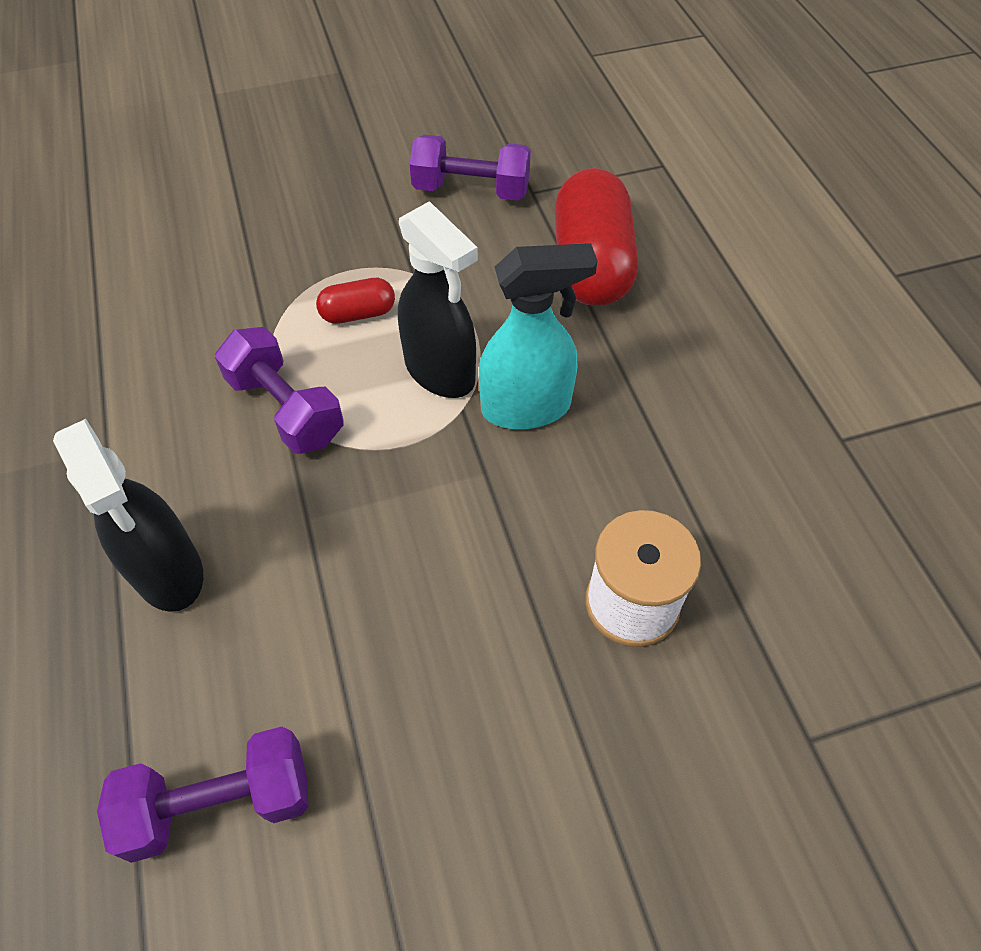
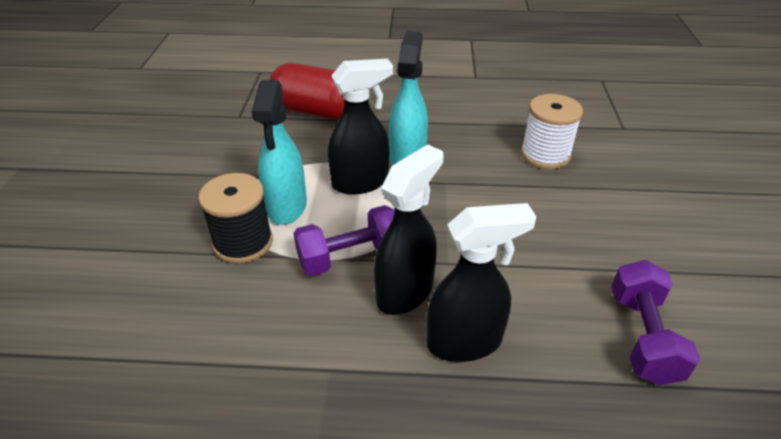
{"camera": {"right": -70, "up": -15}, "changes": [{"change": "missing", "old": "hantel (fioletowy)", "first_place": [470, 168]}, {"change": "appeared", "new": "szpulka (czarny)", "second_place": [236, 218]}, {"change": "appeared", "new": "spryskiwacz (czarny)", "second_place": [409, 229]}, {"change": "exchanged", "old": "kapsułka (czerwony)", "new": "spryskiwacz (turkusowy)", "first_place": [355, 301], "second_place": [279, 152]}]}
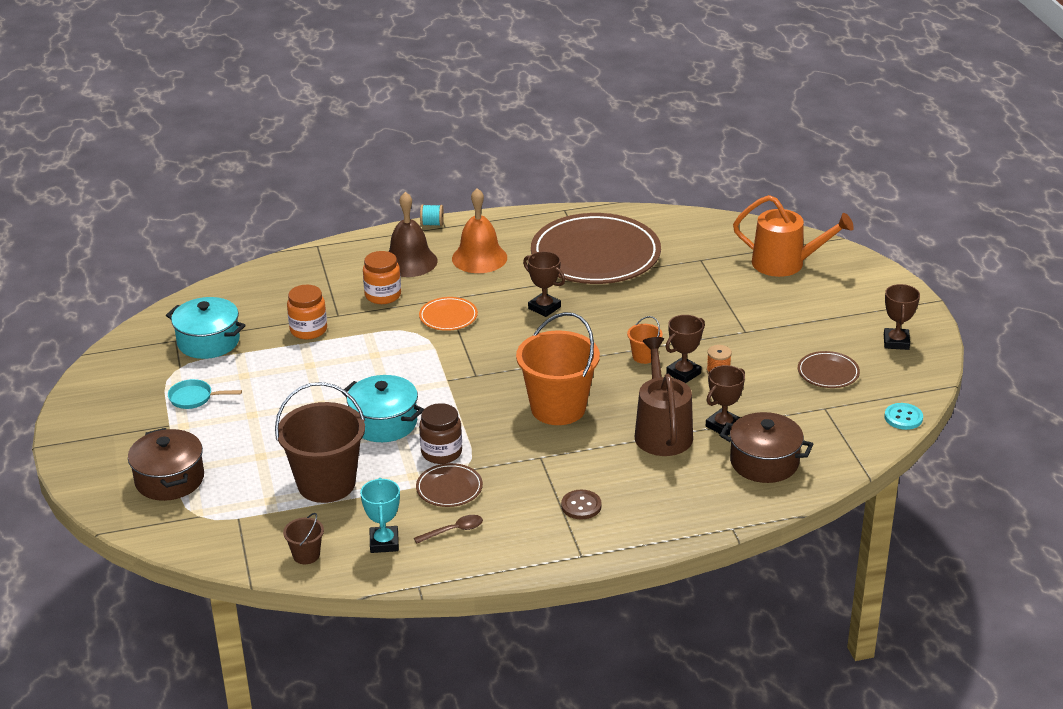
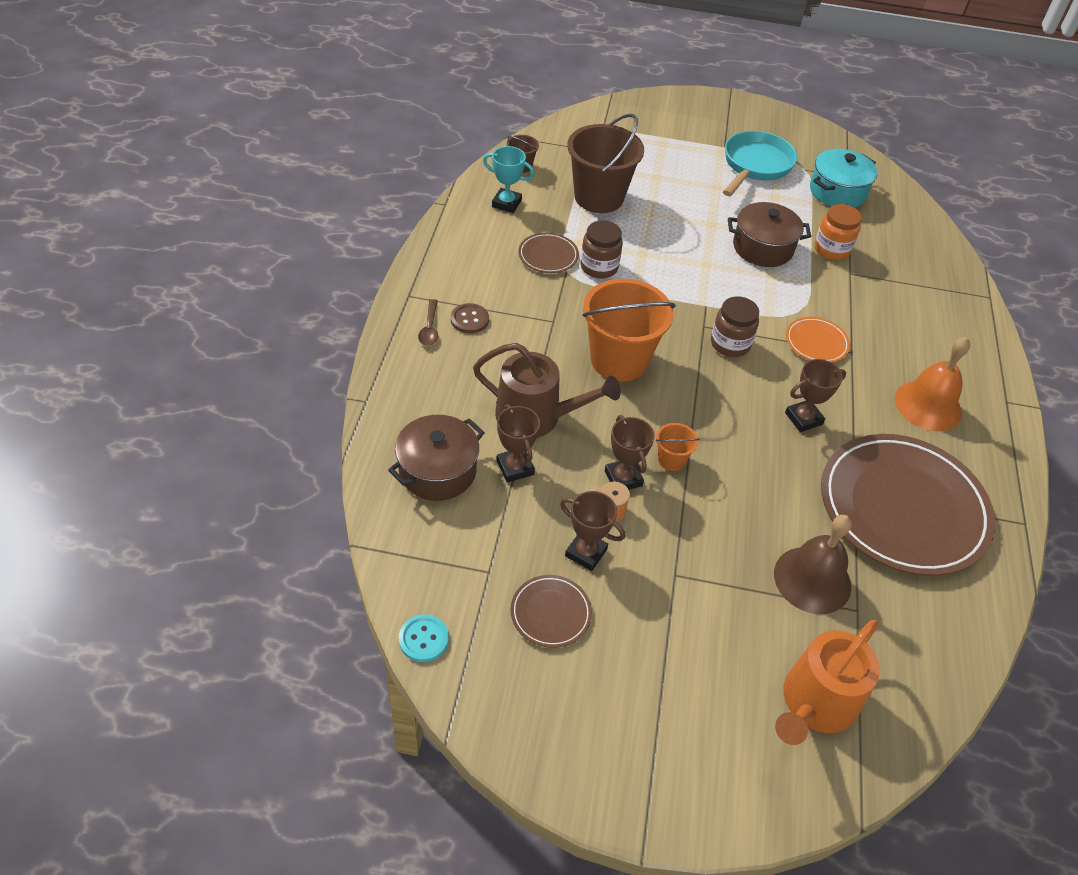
{"camera": {"right": 110, "up": 15}, "changes": [{"change": "missing", "old": "garnek (turkusowy)", "first_place": [383, 408]}, {"change": "missing", "old": "słoik (pomarańczowy)", "first_place": [382, 277]}, {"change": "missing", "old": "szpulka (turkusowy)", "first_place": [432, 215]}, {"change": "appeared", "new": "słoik (brązowy)", "second_place": [735, 326]}, {"change": "relocated", "old": "garnek (brązowy)", "first_place": [166, 464], "second_place": [769, 234]}, {"change": "relocated", "old": "dzwonek (brązowy)", "first_place": [413, 234], "second_place": [813, 564]}, {"change": "relocated", "old": "łyżka (brązowy)", "first_place": [448, 529], "second_place": [428, 322]}, {"change": "relocated", "old": "puchar (brązowy)", "first_place": [902, 317], "second_place": [592, 531]}, {"change": "size", "old": "patelnia (turkusowy)", "first_place": [205, 394], "second_place": [760, 163], "factor": 1.93}]}
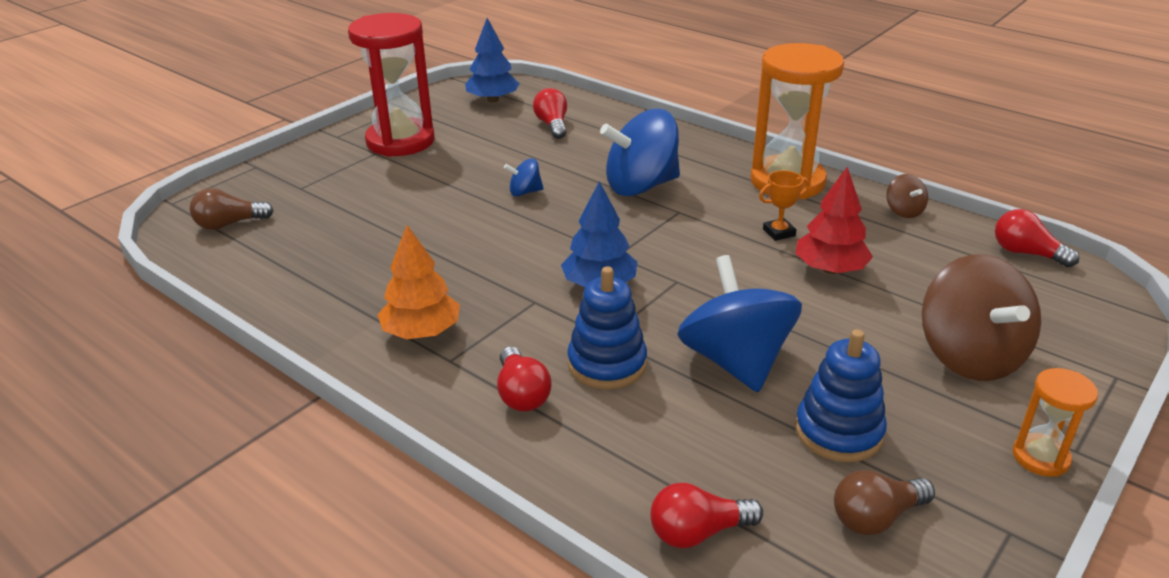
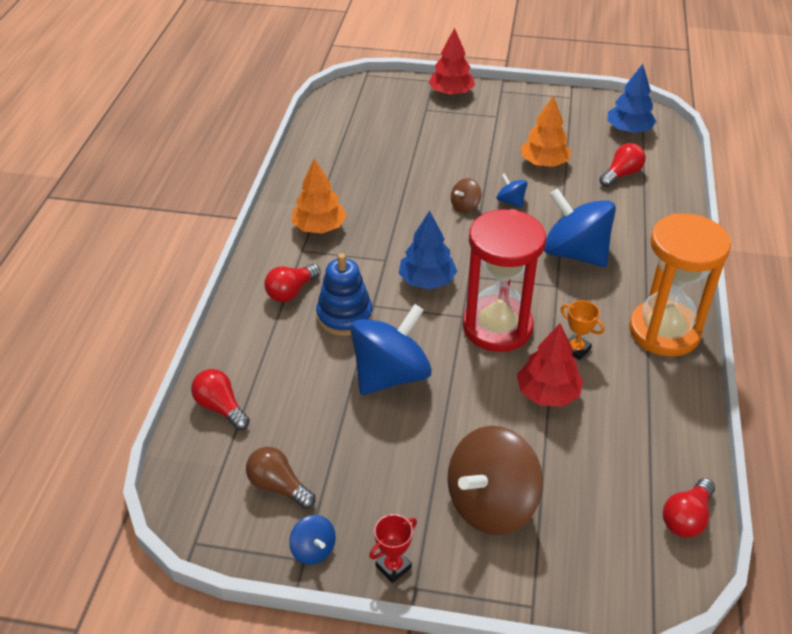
{"camera": {"right": 60, "up": 10}, "changes": [{"change": "missing", "old": "żarówka (brązowy)", "first_place": [232, 209]}, {"change": "missing", "old": "zabawka nakładanka (niebieski)", "first_place": [841, 395]}, {"change": "appeared", "new": "bączek (niebieski)", "second_place": [312, 540]}, {"change": "appeared", "new": "drzewko (czerwony)", "second_place": [451, 62]}, {"change": "appeared", "new": "drzewko (pomarańczowy)", "second_place": [546, 131]}, {"change": "relocated", "old": "klepsydra (czerwony)", "first_place": [391, 85], "second_place": [504, 280]}, {"change": "relocated", "old": "bączek (brązowy)", "first_place": [907, 196], "second_place": [466, 195]}, {"change": "exchanged", "old": "klepsydra (pomarańczowy)", "new": "puchar (czerwony)", "first_place": [1055, 422], "second_place": [393, 548]}, {"change": "spun", "old": "żarówka (czerwony)", "first_place": [1037, 238], "second_place": [689, 507], "degrees": -150}]}
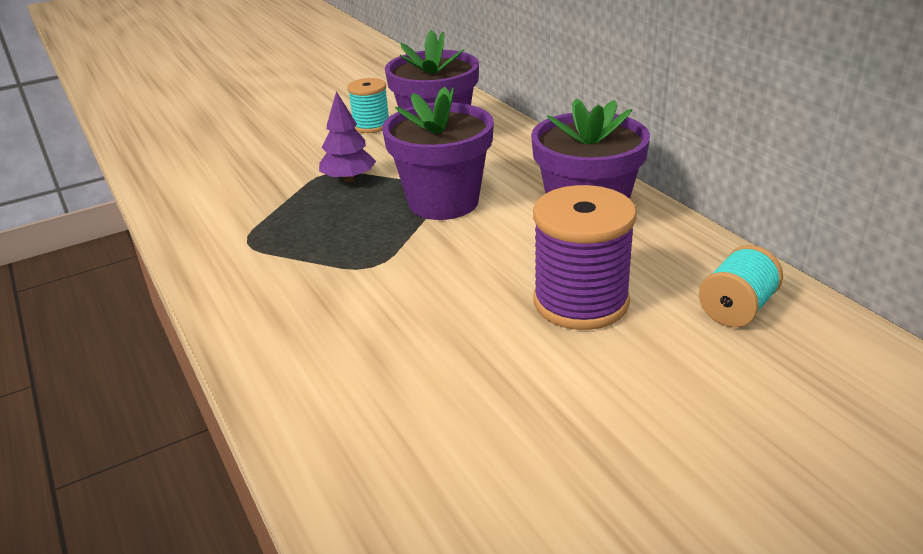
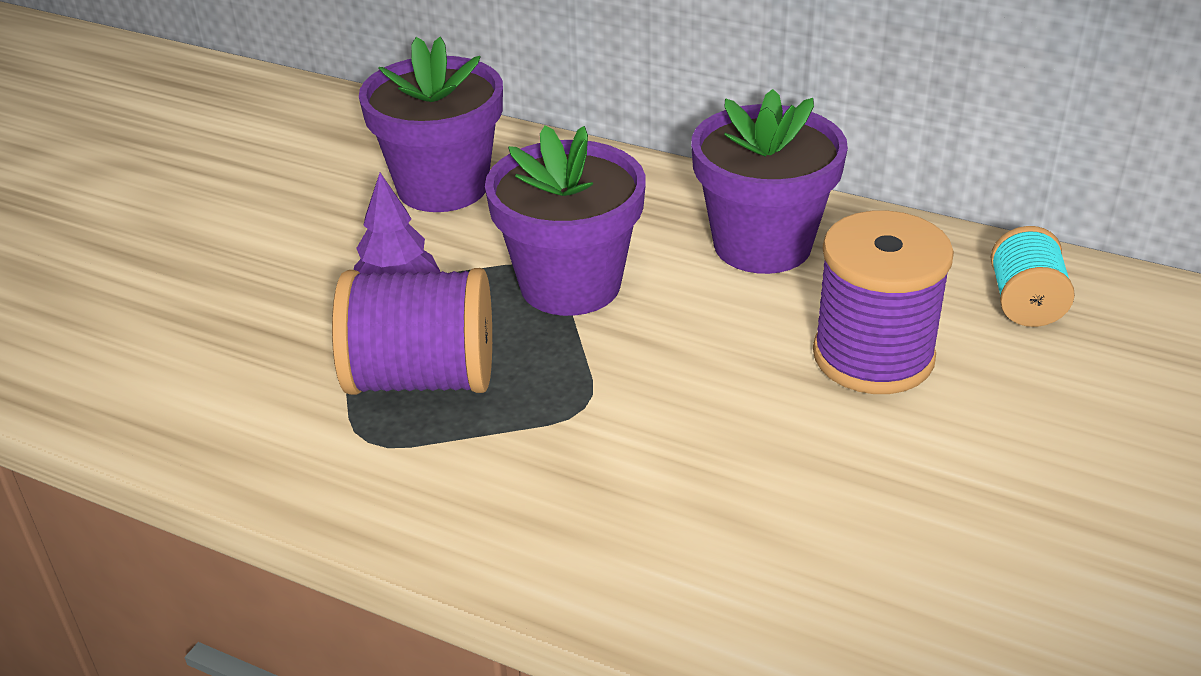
{"camera": {"right": -35, "up": 5}, "changes": [{"change": "missing", "old": "szpulka (turkusowy)", "first_place": [368, 105]}, {"change": "appeared", "new": "szpulka (fioletowy)", "second_place": [412, 331]}]}
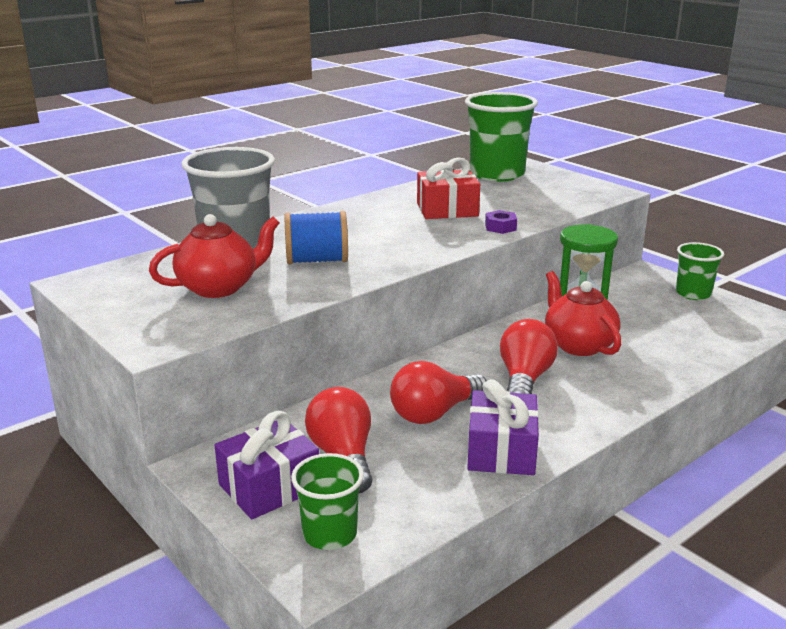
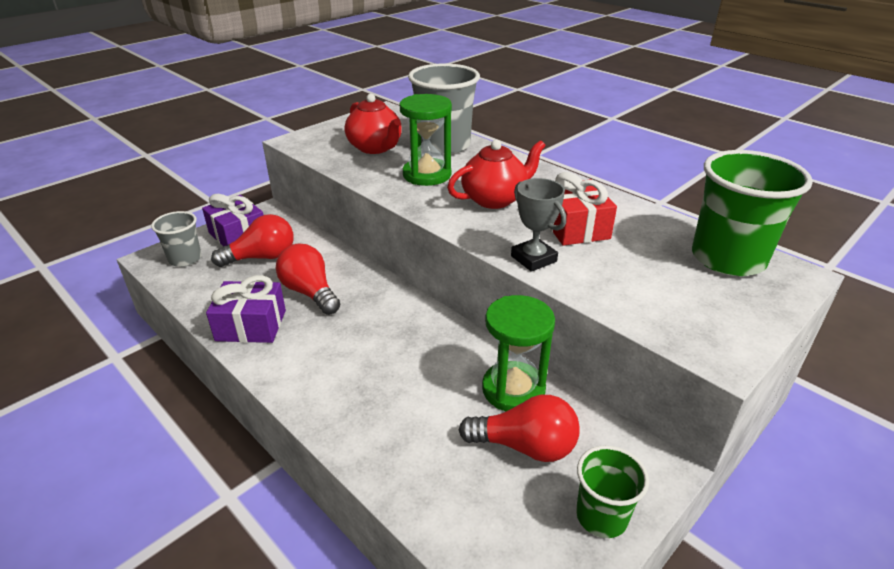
{"camera": {"right": 85, "up": 10}, "changes": [{"change": "relocated", "old": "żarówka (czerwony)", "first_place": [529, 356], "second_place": [519, 428]}, {"change": "relocated", "old": "imbryk (czerwony)", "first_place": [583, 313], "second_place": [496, 174]}, {"change": "exchanged", "old": "szpulka (niebieski)", "new": "klepsydra (zielony)", "first_place": [316, 238], "second_place": [426, 140]}, {"change": "exchanged", "old": "nakrętka (fioletowy)", "new": "puchar (szary)", "first_place": [501, 222], "second_place": [538, 225]}, {"change": "colour", "old": "szklanka (zielony)", "new": "szklanka (szary)", "first_place": [327, 501], "second_place": [176, 239]}]}
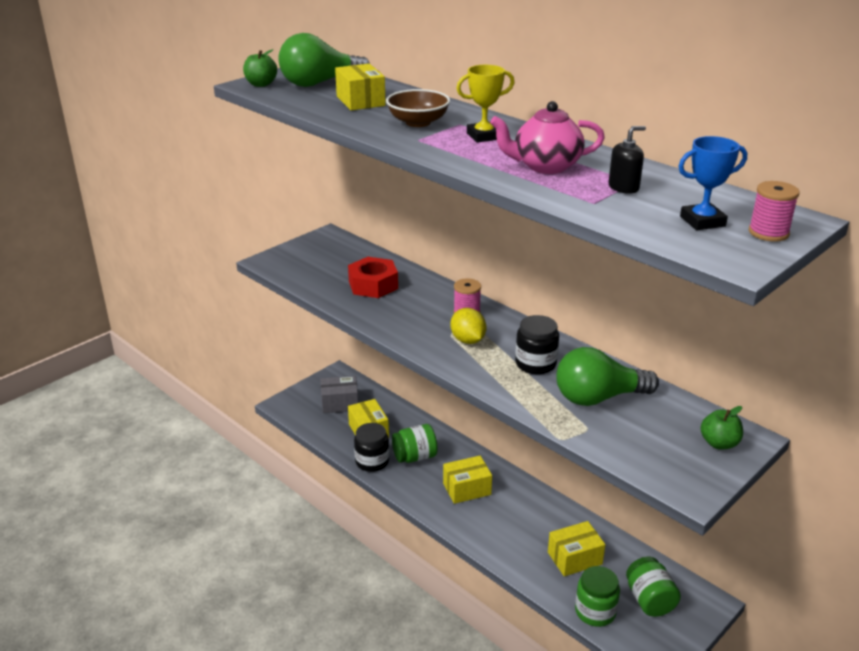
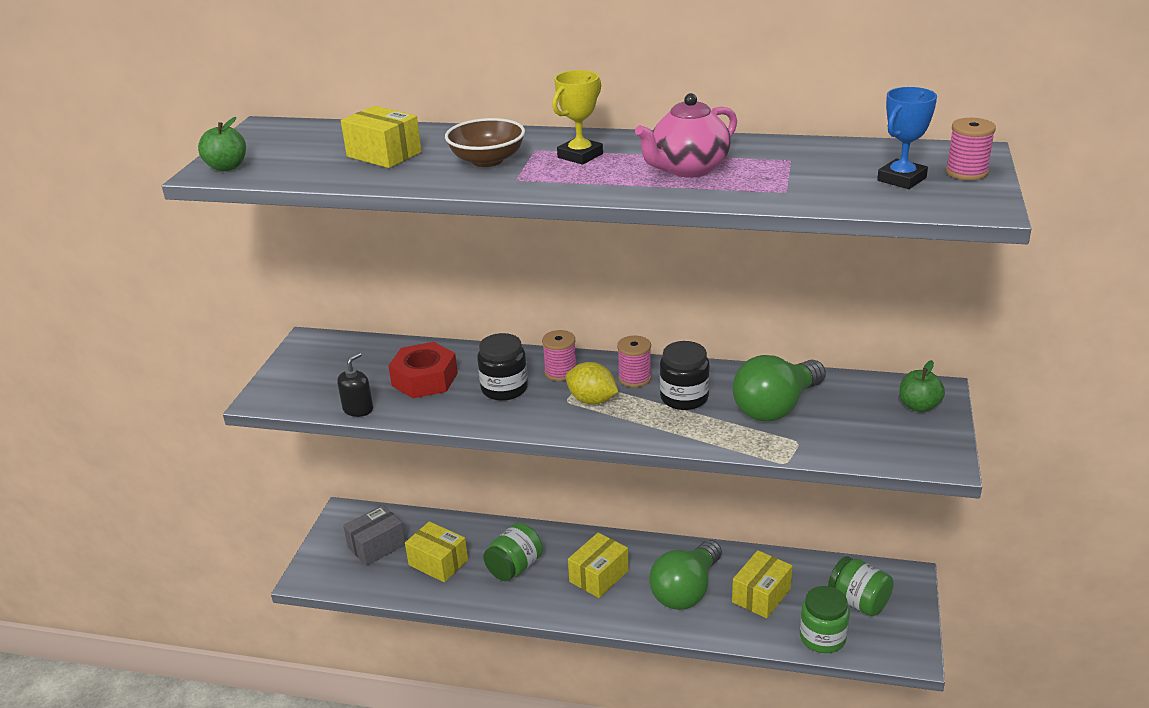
{"camera": {"right": -30, "up": 0}, "changes": [{"change": "appeared", "new": "szpulka (różowy)", "second_place": [634, 361]}, {"change": "relocated", "old": "żarówka (zielony)", "first_place": [324, 60], "second_place": [685, 575]}, {"change": "relocated", "old": "słoik (czarny)", "first_place": [371, 447], "second_place": [502, 367]}, {"change": "relocated", "old": "dozownik mydła (czarny)", "first_place": [627, 160], "second_place": [355, 384]}]}
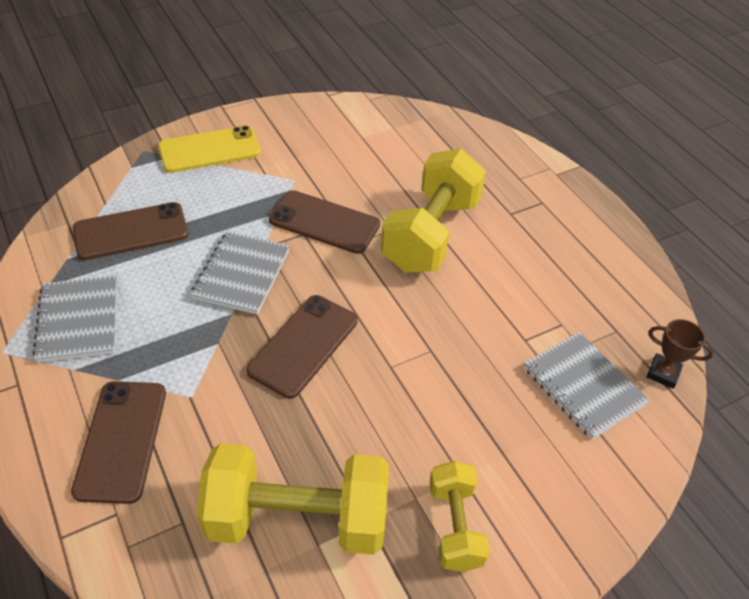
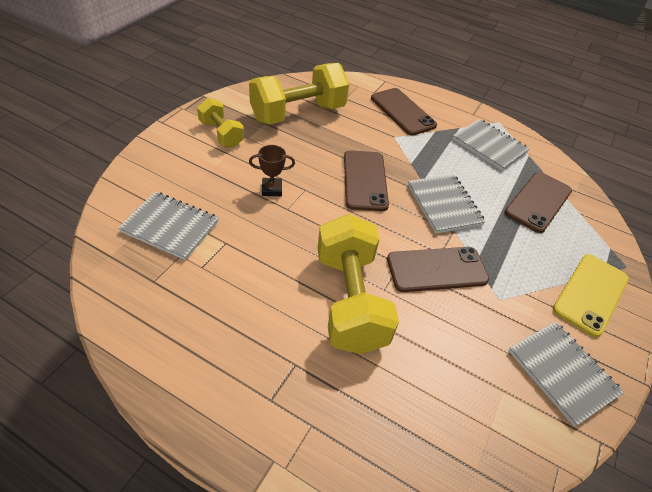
{"camera": {"right": 145, "up": 0}, "changes": [{"change": "appeared", "new": "zeszyt (szary)", "second_place": [566, 374]}, {"change": "relocated", "old": "puchar (brązowy)", "first_place": [680, 354], "second_place": [272, 170]}]}
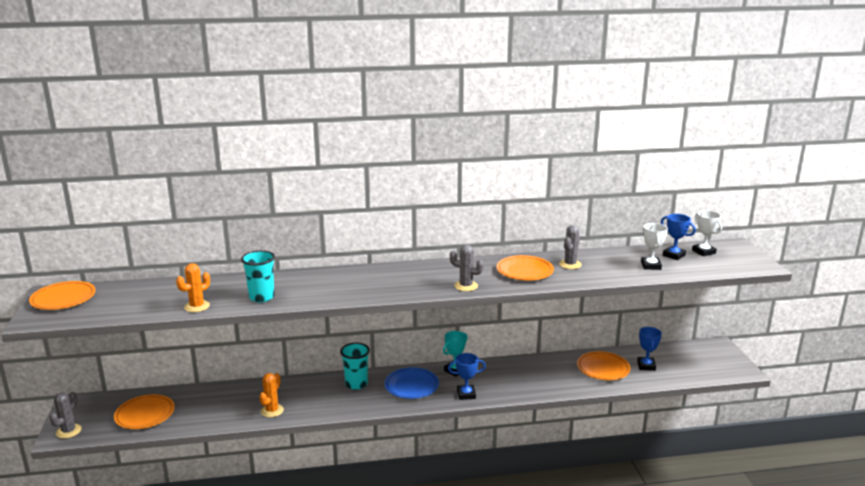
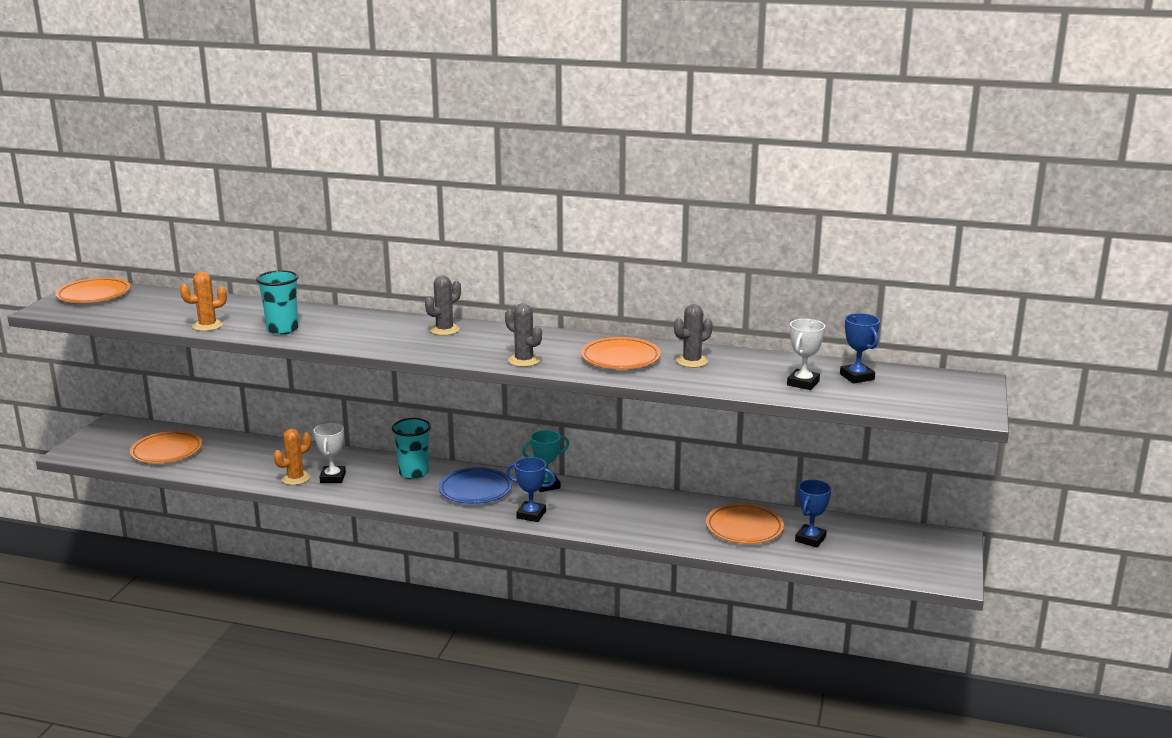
{"camera": {"right": 25, "up": 0}, "changes": [{"change": "relocated", "old": "kaktus (szary)", "first_place": [65, 415], "second_place": [443, 305]}, {"change": "relocated", "old": "puchar (biały)", "first_place": [707, 233], "second_place": [329, 453]}]}
